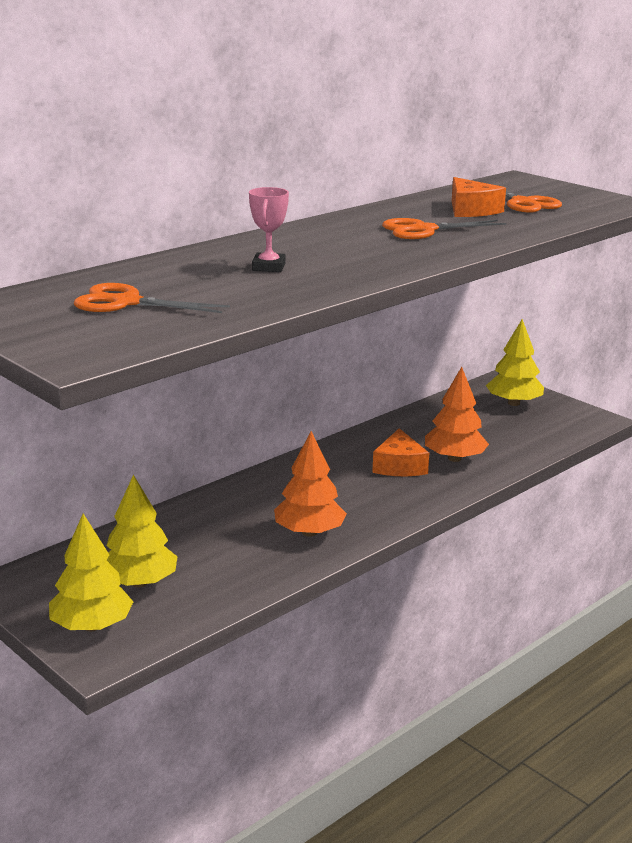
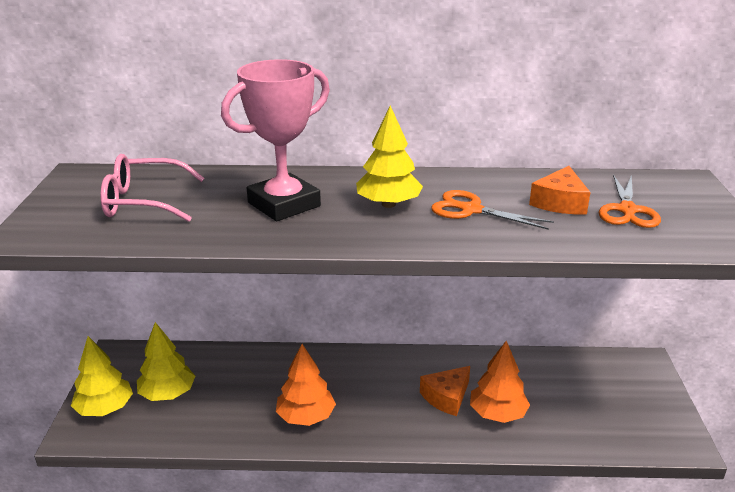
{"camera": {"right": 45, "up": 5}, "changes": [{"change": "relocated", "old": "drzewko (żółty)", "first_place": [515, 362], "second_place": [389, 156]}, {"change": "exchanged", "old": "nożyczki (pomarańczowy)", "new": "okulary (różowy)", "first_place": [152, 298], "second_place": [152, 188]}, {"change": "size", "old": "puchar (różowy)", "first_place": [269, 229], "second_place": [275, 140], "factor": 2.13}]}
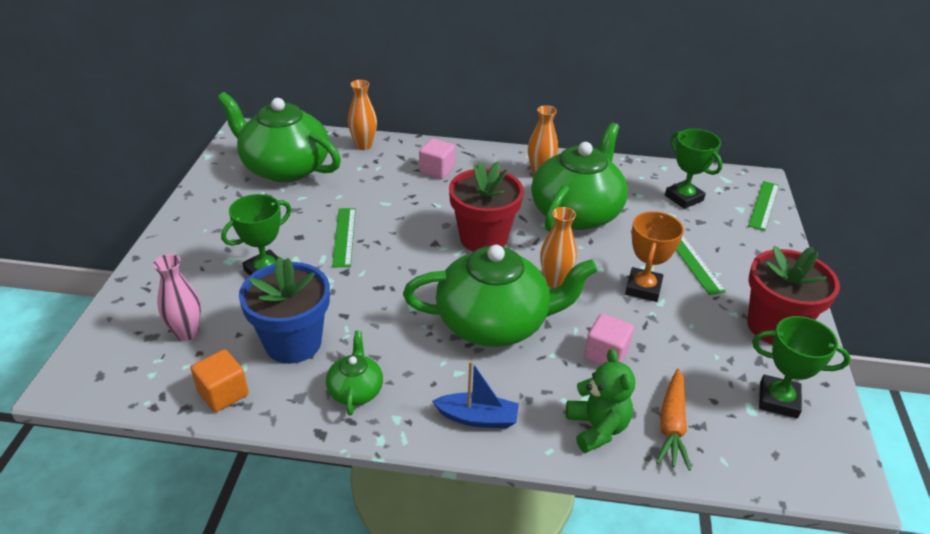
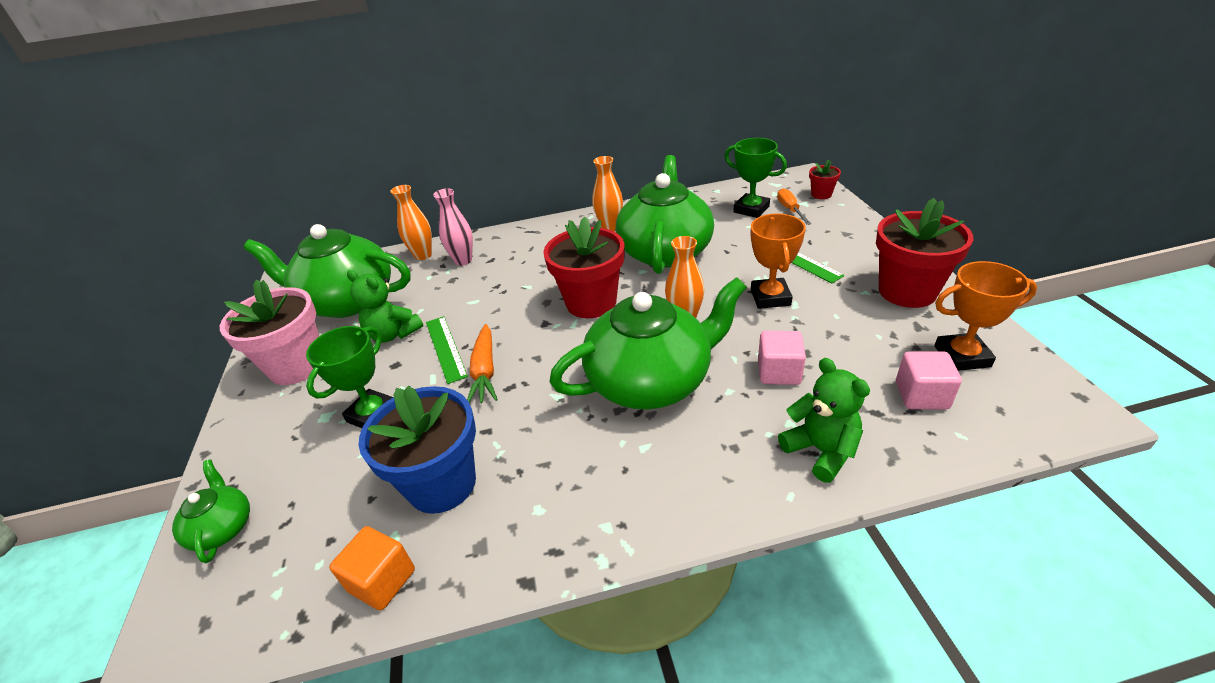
{"camera": {"right": -15, "up": 0}, "changes": [{"change": "missing", "old": "łódka (niebieski)", "first_place": [475, 394]}, {"change": "appeared", "new": "doniczka (różowy)", "second_place": [269, 332]}, {"change": "appeared", "new": "miś (zielony)", "second_place": [385, 306]}, {"change": "appeared", "new": "śrubokręt (pomarańczowy)", "second_place": [794, 206]}, {"change": "relocated", "old": "wazon (różowy)", "first_place": [177, 297], "second_place": [453, 227]}, {"change": "relocated", "old": "imbryk (zielony)", "first_place": [354, 373], "second_place": [211, 511]}, {"change": "relocated", "old": "sześcian (różowy)", "first_place": [437, 159], "second_place": [929, 380]}, {"change": "relocated", "old": "marchewka (pomarańczowy)", "first_place": [673, 419], "second_place": [482, 363]}, {"change": "exchanged", "old": "linijka (zielony)", "new": "doniczka (czerwony)", "first_place": [763, 206], "second_place": [825, 179]}, {"change": "colour", "old": "puchar (zielony)", "new": "puchar (pomarańczowy)", "first_place": [801, 367], "second_place": [985, 316]}]}
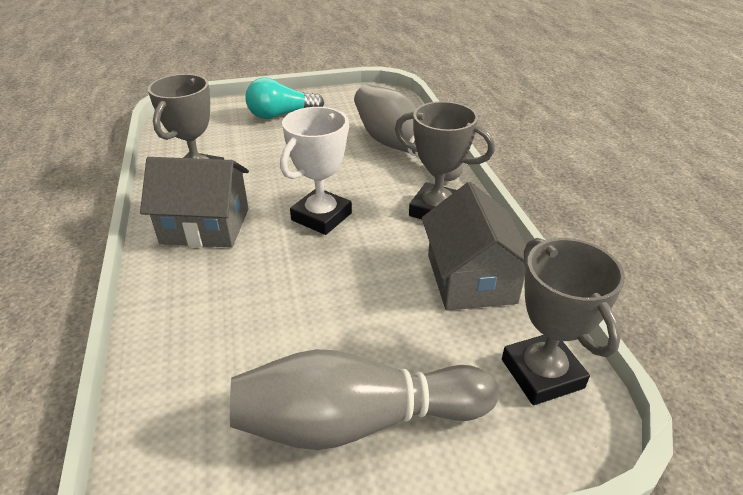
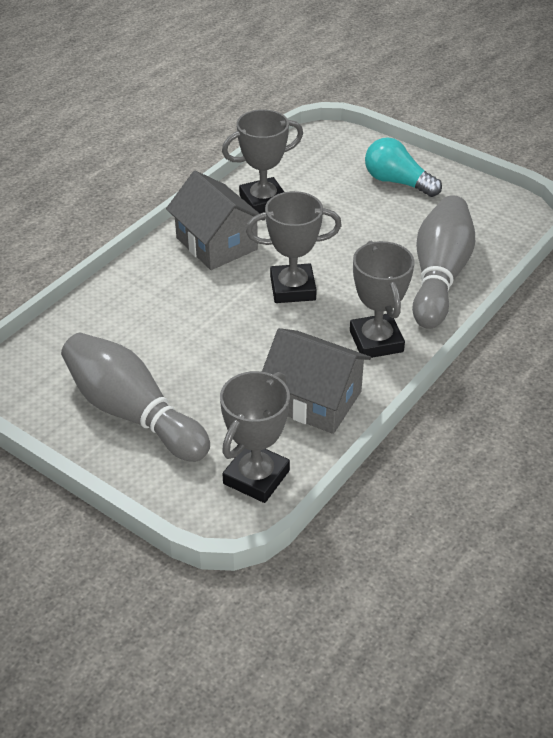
{"camera": {"right": 50, "up": 5}, "changes": [{"change": "colour", "old": "puchar (biały)", "new": "puchar (szary)", "first_place": [316, 171], "second_place": [294, 247]}, {"change": "spun", "old": "domek (szary)", "first_place": [474, 246], "second_place": [316, 381], "degrees": 75}]}
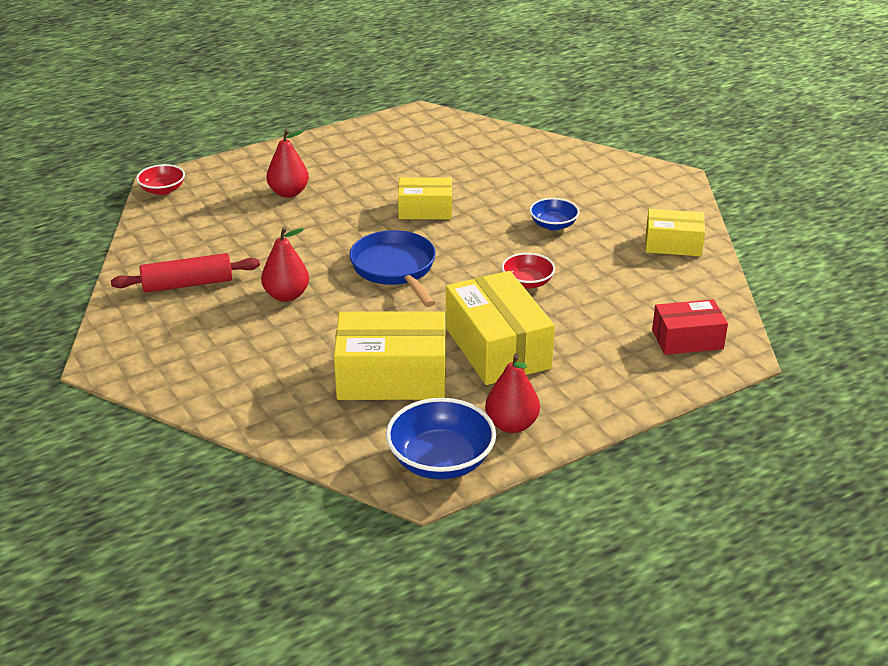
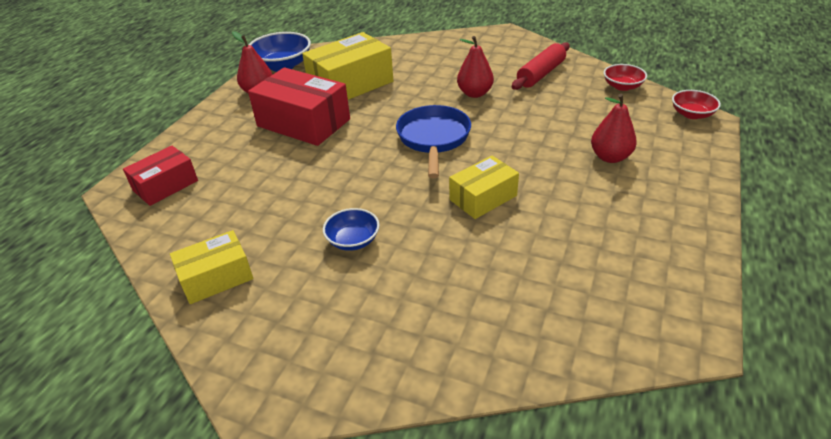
{"camera": {"right": 145, "up": 5}, "changes": [{"change": "relocated", "old": "miska (czerwony)", "first_place": [528, 271], "second_place": [625, 77]}, {"change": "colour", "old": "pudełko (żółty)", "new": "pudełko (czerwony)", "first_place": [500, 328], "second_place": [299, 106]}, {"change": "spun", "old": "patelnia (niebieski)", "first_place": [392, 268], "second_place": [433, 141], "degrees": -120}]}
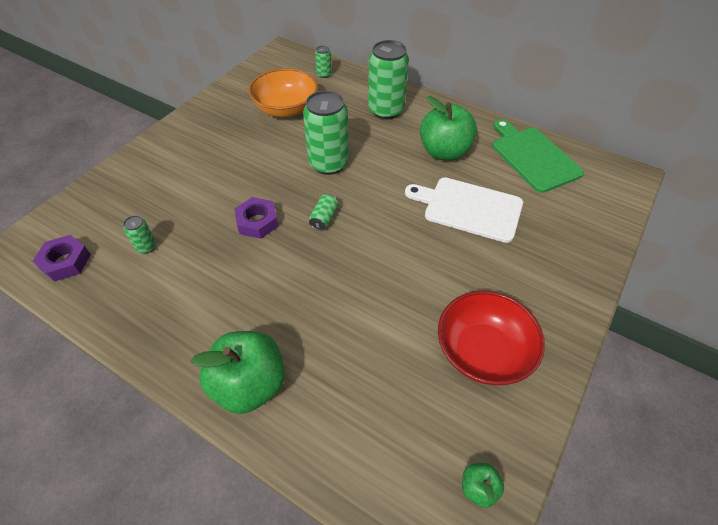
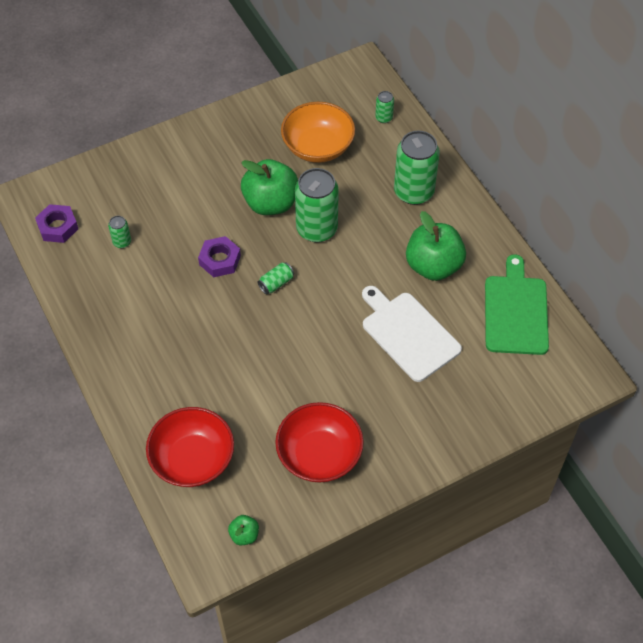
{"camera": {"right": 30, "up": 5}, "changes": [{"change": "appeared", "new": "miska (czerwony)", "second_place": [190, 447]}, {"change": "relocated", "old": "jabłko (zielony)", "first_place": [238, 372], "second_place": [269, 187]}]}
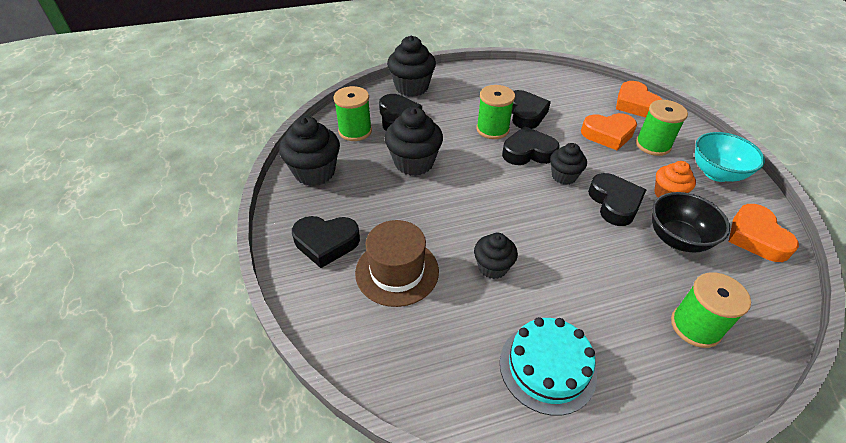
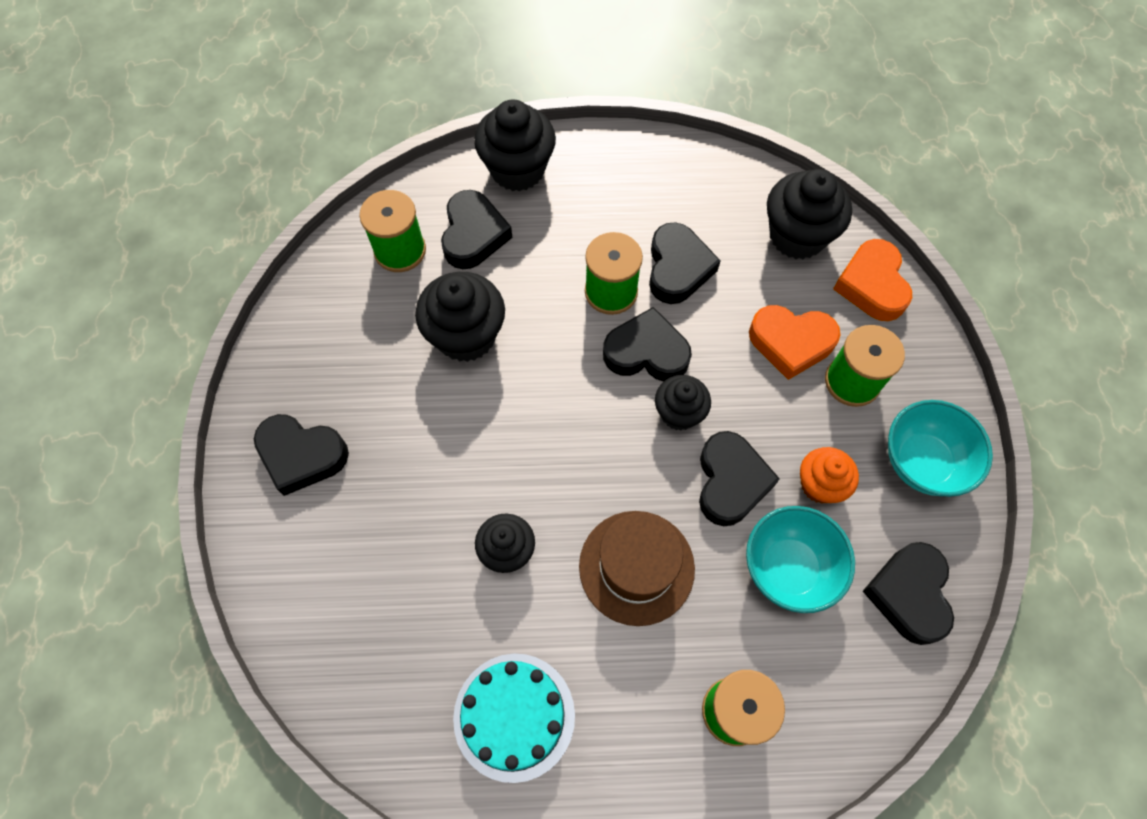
{"camera": {"right": 15, "up": 20}, "changes": [{"change": "relocated", "old": "muffinka (czarny)", "first_place": [309, 151], "second_place": [809, 214]}, {"change": "relocated", "old": "kapelusz (brązowy)", "first_place": [397, 263], "second_place": [637, 568]}, {"change": "colour", "old": "miska (czarny)", "new": "miska (turkusowy)", "first_place": [691, 222], "second_place": [800, 559]}, {"change": "colour", "old": "serce (pomarańczowy)", "new": "serce (czarny)", "first_place": [763, 233], "second_place": [908, 593]}]}
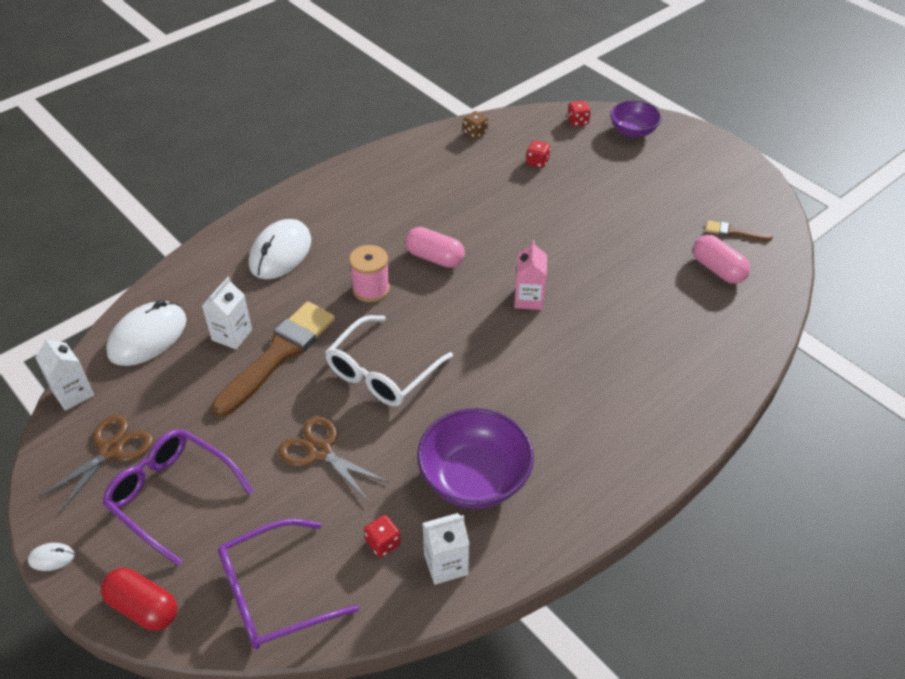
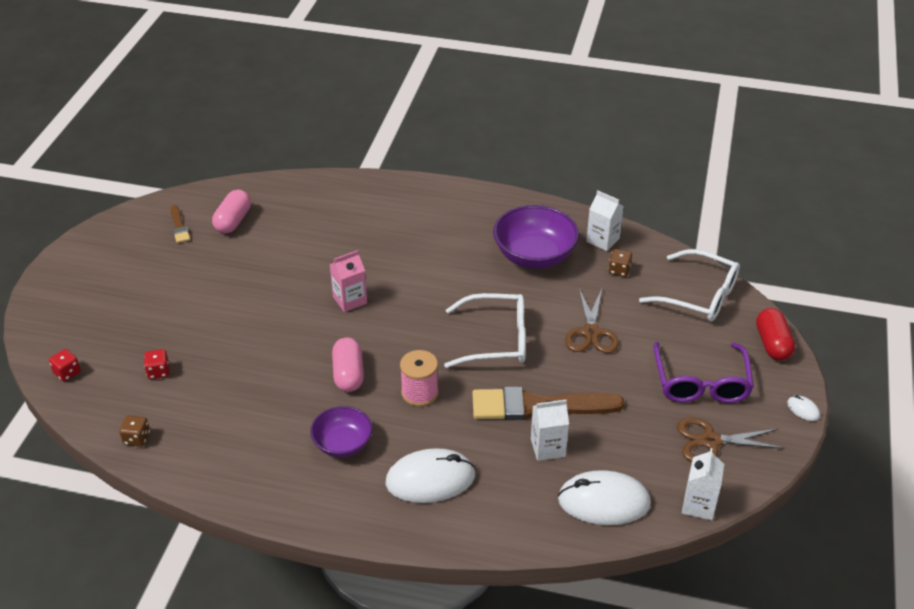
{"camera": {"right": -125, "up": -5}, "changes": [{"change": "relocated", "old": "miska (fioletowy)", "first_place": [636, 119], "second_place": [341, 431]}, {"change": "colour", "old": "okulary (fioletowy)", "new": "okulary (biały)", "first_place": [288, 583], "second_place": [689, 285]}, {"change": "colour", "old": "kostka do gry (czerwony)", "new": "kostka do gry (brązowy)", "first_place": [382, 536], "second_place": [620, 263]}]}
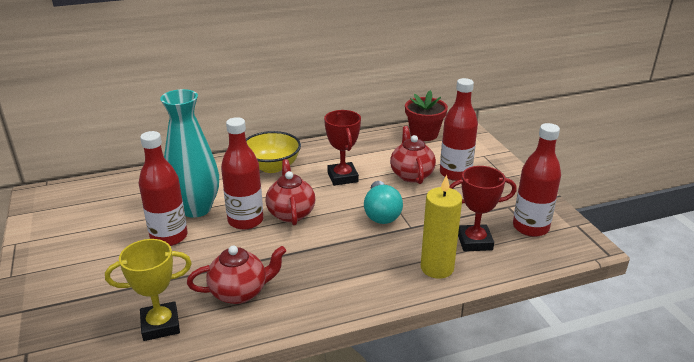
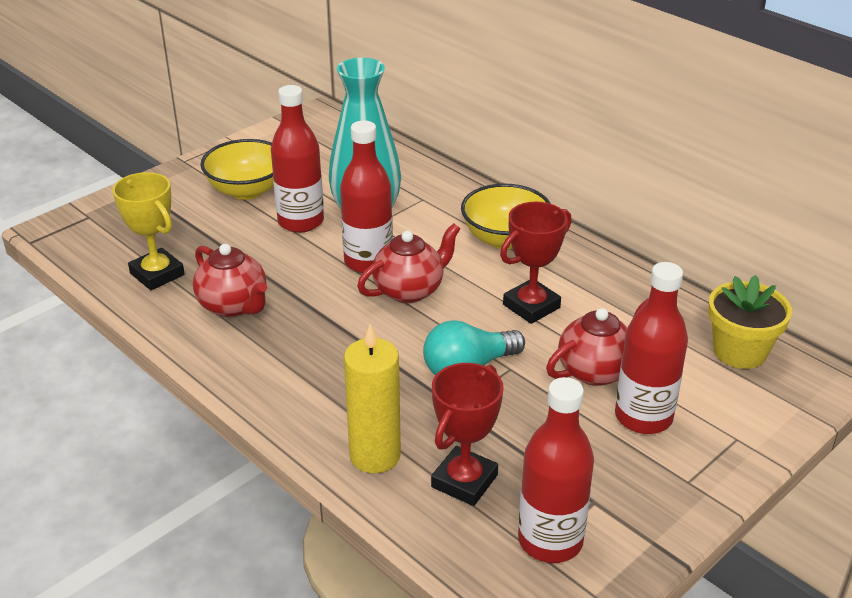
{"camera": {"right": 65, "up": 5}, "changes": [{"change": "appeared", "new": "miska (żółty)", "second_place": [237, 169]}, {"change": "colour", "old": "doniczka (czerwony)", "new": "doniczka (żółty)", "first_place": [426, 115], "second_place": [750, 322]}, {"change": "spun", "old": "puchar (czerwony)", "first_place": [483, 208], "second_place": [467, 434], "degrees": 60}]}
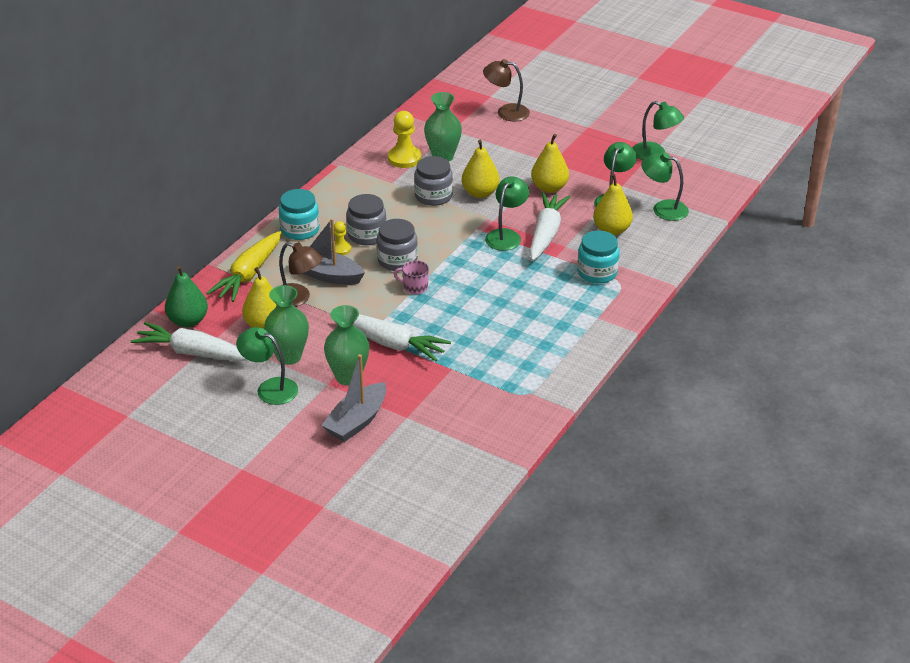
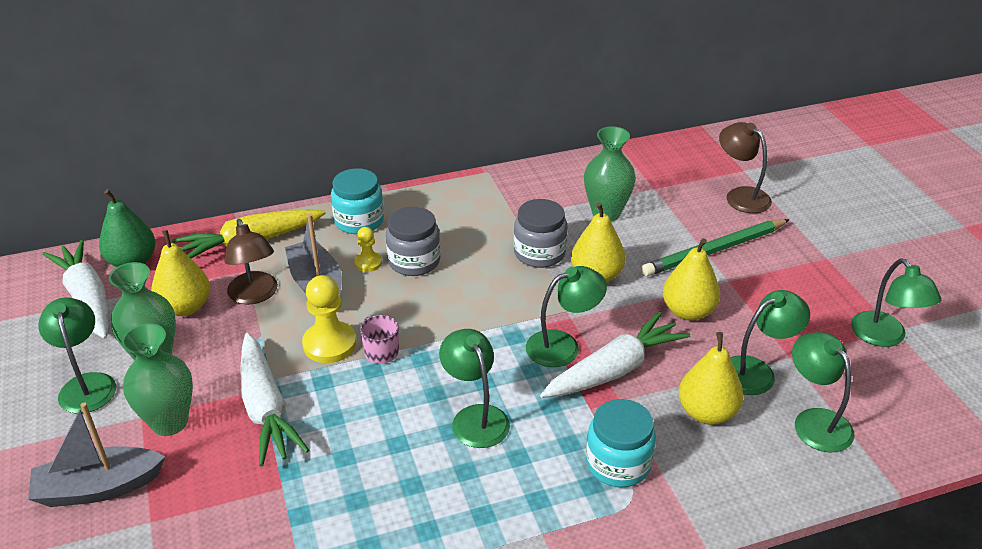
{"camera": {"right": 40, "up": 0}, "changes": [{"change": "missing", "old": "słoik (szary)", "first_place": [397, 245]}, {"change": "appeared", "new": "lampka (zielony)", "second_place": [474, 388]}, {"change": "appeared", "new": "ołówek (zielony)", "second_place": [715, 247]}, {"change": "relocated", "old": "pionek (żółty)", "first_place": [405, 139], "second_place": [329, 319]}]}
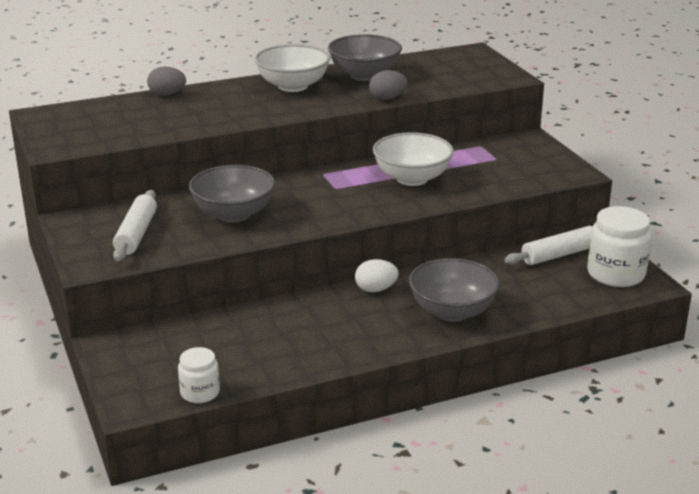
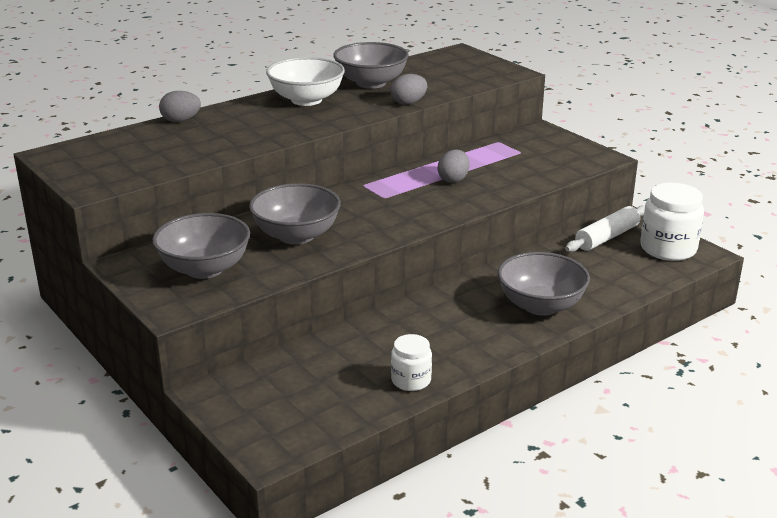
{"camera": {"right": -15, "up": 0}, "changes": [{"change": "missing", "old": "jajko (biały)", "first_place": [377, 275]}, {"change": "relocated", "old": "słoik (biały)", "first_place": [199, 375], "second_place": [411, 362]}, {"change": "exchanged", "old": "wałek do ciasta (biały)", "new": "miska (szary)", "first_place": [135, 226], "second_place": [201, 246]}, {"change": "exchanged", "old": "miska (biały)", "new": "jajko (szary)", "first_place": [413, 159], "second_place": [453, 166]}]}
